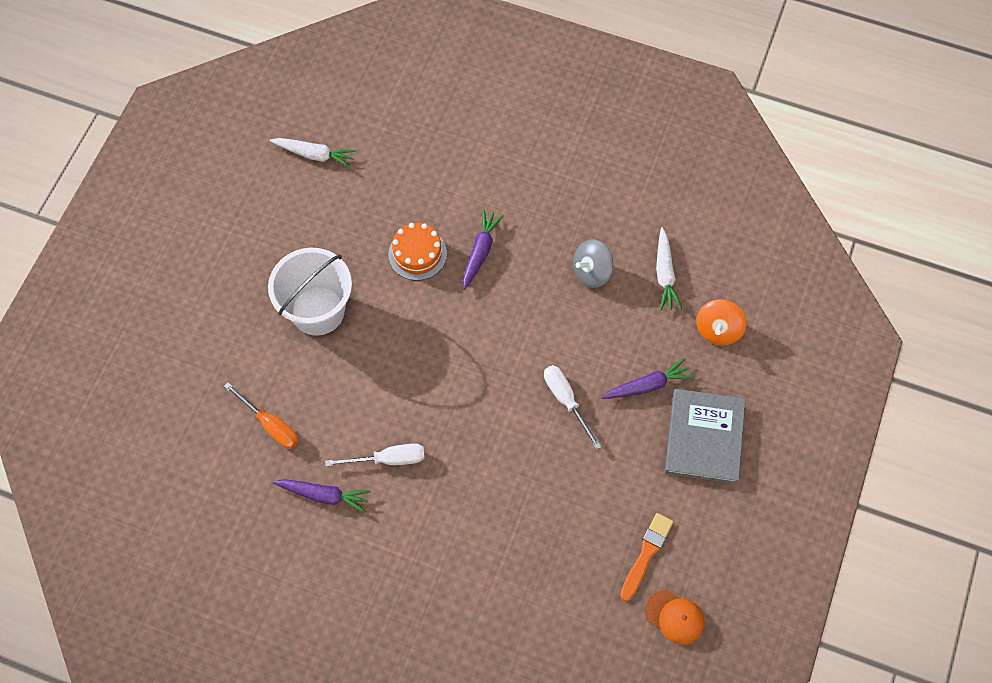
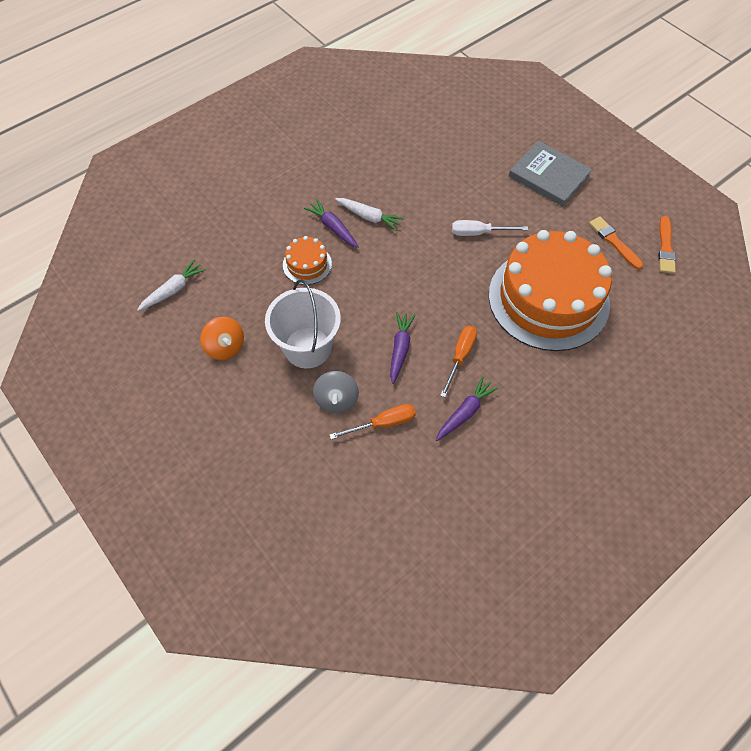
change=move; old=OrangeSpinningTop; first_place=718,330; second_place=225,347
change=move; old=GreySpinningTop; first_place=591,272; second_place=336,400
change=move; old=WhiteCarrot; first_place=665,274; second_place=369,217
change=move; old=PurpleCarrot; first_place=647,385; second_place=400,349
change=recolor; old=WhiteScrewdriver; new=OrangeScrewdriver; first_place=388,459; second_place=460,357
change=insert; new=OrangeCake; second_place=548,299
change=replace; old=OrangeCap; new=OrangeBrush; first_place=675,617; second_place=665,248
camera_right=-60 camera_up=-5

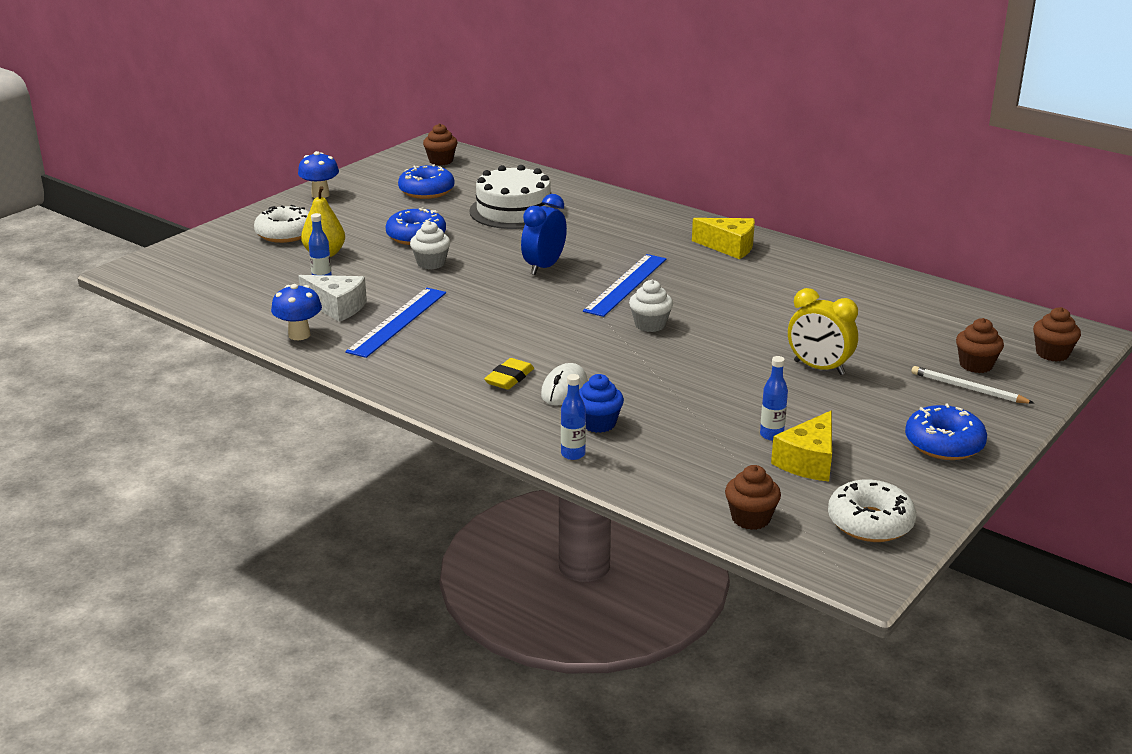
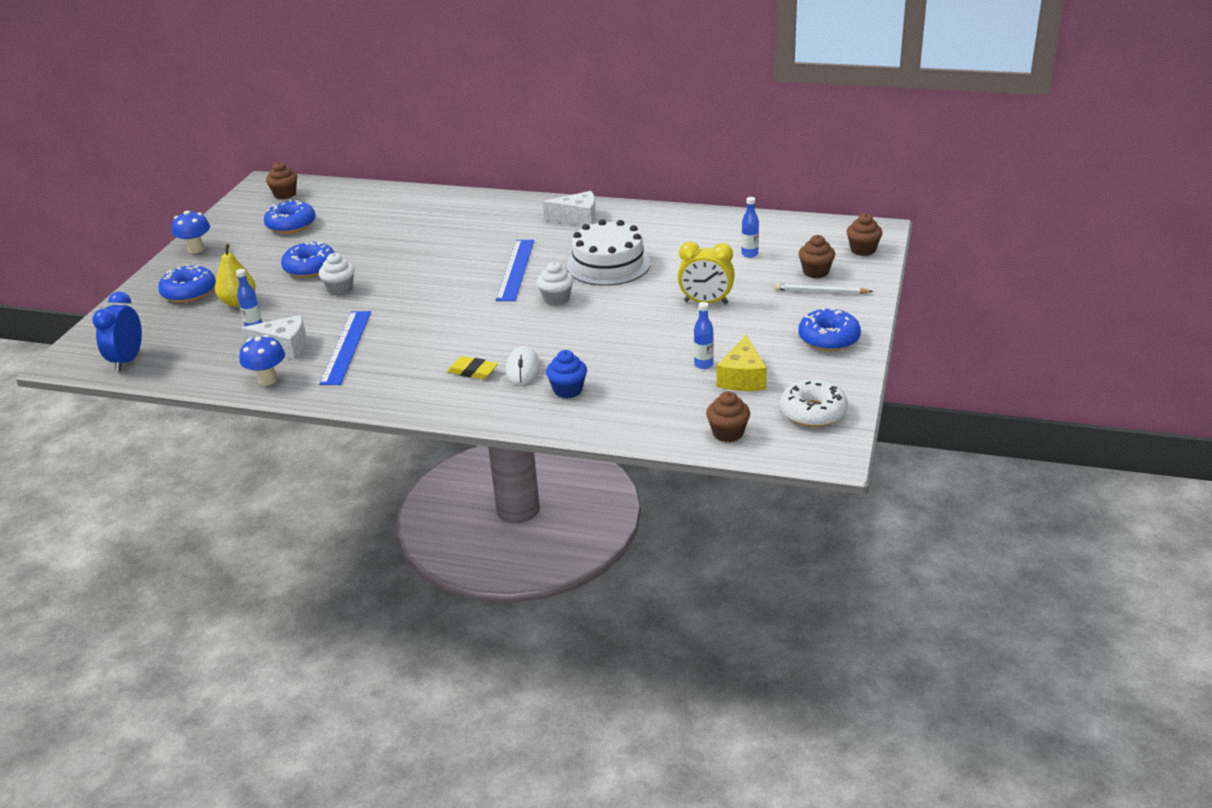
change=move; old=BlueClock; first_place=544,267; second_place=127,360
change=recolor; old=WhiteDonut; new=BlueDonut; first_place=285,233; second_place=189,292
change=rotate; old=YellowEraser; first_place=509,378; second_place=472,371; degrees=-75
change=recolor; old=YellowCheese; new=WhiteCheese; first_place=729,247; second_place=577,219
change=move; old=WhiteCake; first_place=513,211; second_place=608,264
change=move; old=BlueBottle; first_place=573,454; second_place=749,254
camera_right=-20 camera_up=5

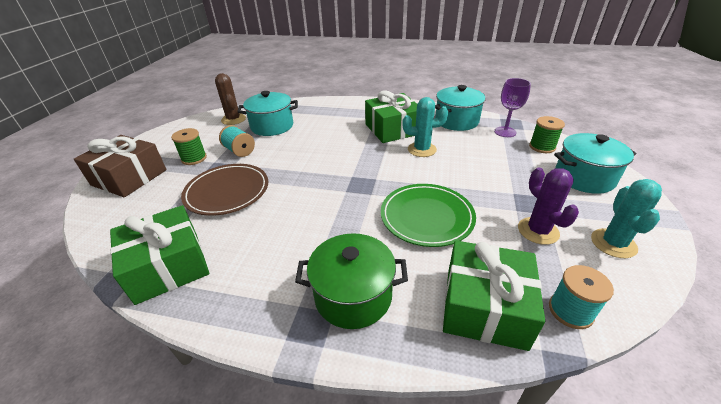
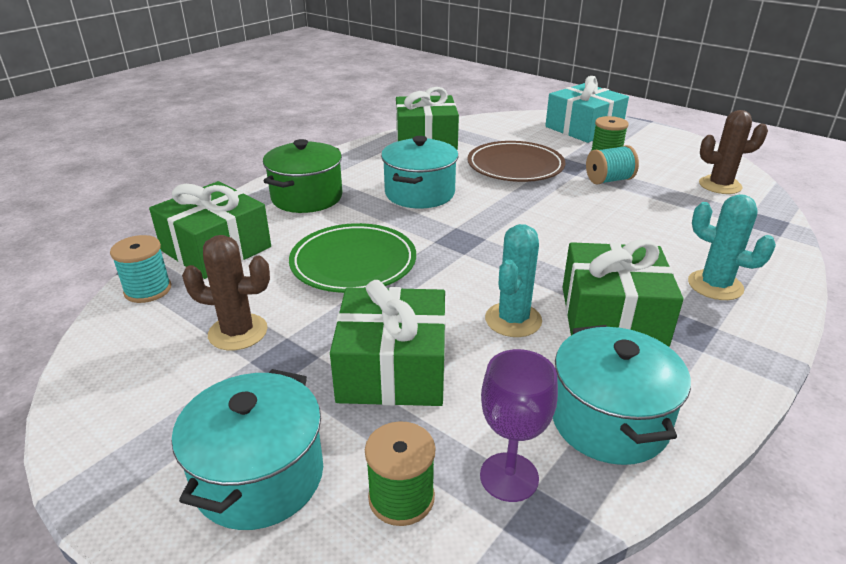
change=recolor; old=PurpleCactus; new=BrownCactus; first_place=538,231; second_place=238,332
change=insert; new=GreenGift; second_place=393,368
change=move; old=TurquoisePot; first_place=272,126; second_place=420,193
change=recolor; old=BrownGift; new=TurquoiseGift; first_place=129,177; second_place=583,128
change=move; old=TurquoiseCactus; first_place=613,243; second_place=715,285
camera_right=115 camera_up=-5

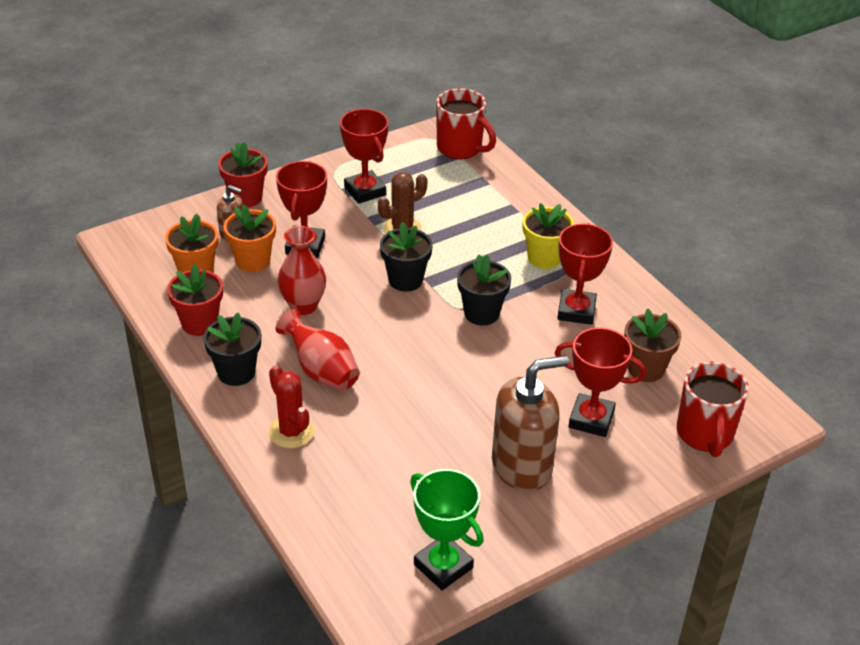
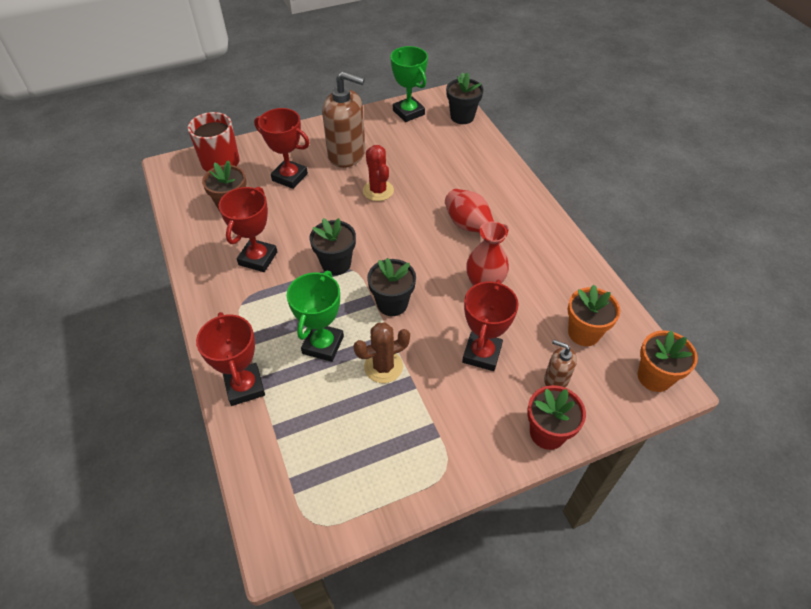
change=move; old=RedTrophy; first_place=365,191; second_place=245,387
change=insert; new=GreenTrophy; second_place=323,345
change=rotate; old=BrownSoapDispenser; first_place=522,466; second_place=347,154; degrees=-150
change=move; old=RedCactus; first_place=291,432; second_place=378,191
change=move; old=BlackFlowerPot; first_place=236,372; second_place=462,117
change=move; old=OrangeFlowerPot; first_place=253,261; second_place=654,377
change=delete; old=RedFlowerPot; first_place=200,323
change=delete; old=RedMug; first_place=461,148
change=delete; old=YellowFlowerPot; first_place=544,258
camera_right=-170 camera_up=10

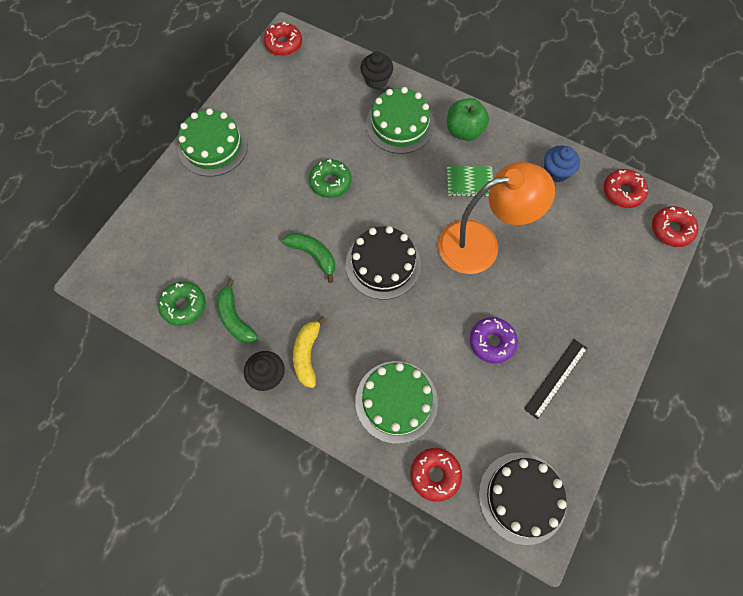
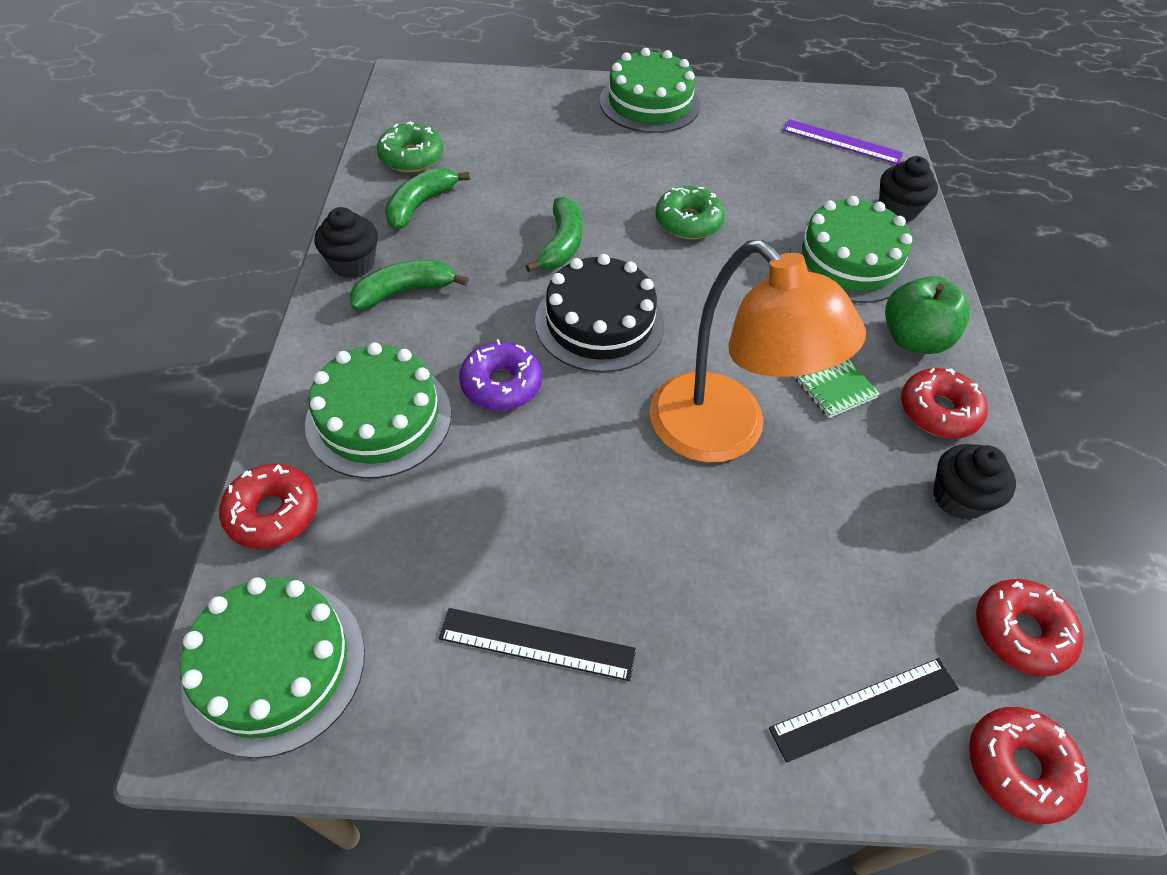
change=recolor; old=BlackCake; new=GreenCake; first_place=522,497; second_place=275,666
change=recolor; old=YellowBanana; new=GreenBanana; first_place=307,354; second_place=404,291
change=move; old=PurpleDonut; first_place=492,342; second_place=501,384
change=insert; new=BlackRuler; second_place=864,708
change=insert; new=PurpleRuler; second_place=842,142
change=move; old=RedDonut; first_place=283,44; second_place=938,411
change=recolor; old=BlueCupcake; new=BlackCupcake; first_place=556,172; second_place=958,498
camera_right=60 camera_up=-15

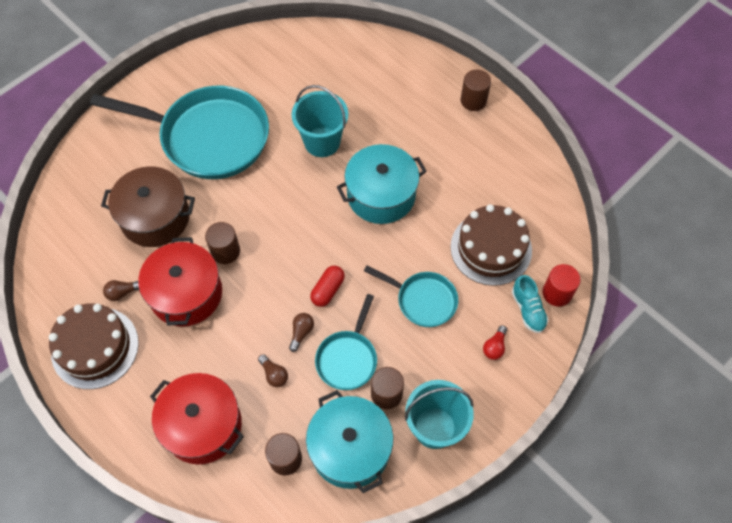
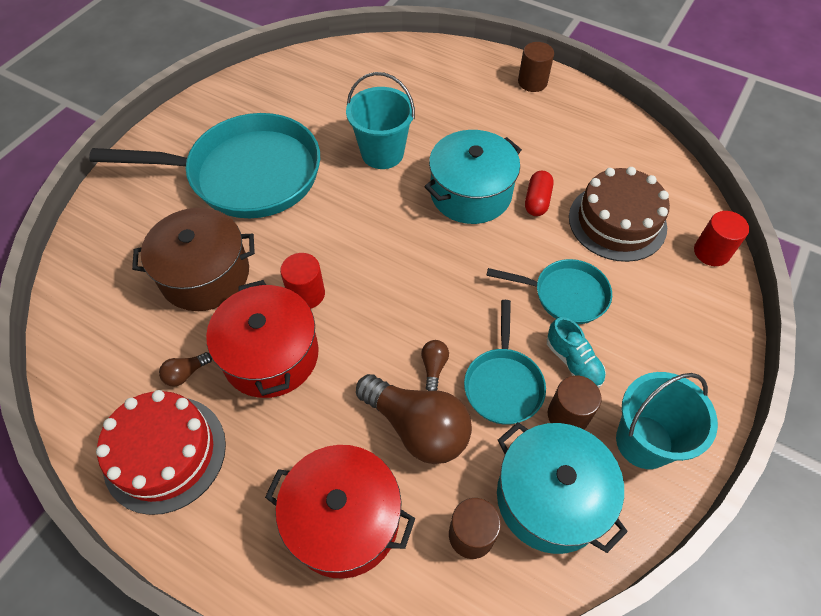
change=recolor; old=BrownCake; new=RedCake; first_place=95,347; second_place=165,453
change=recolor; old=BrownCylinder; new=RedCylinder; first_place=225,251; second_place=306,294
change=resize; old=BrownLightBulb; first_place=274,374; second_place=417,427; factor=2.35
change=move; old=RedCapsule; first_place=328,290; second_place=537,201
change=move; old=TurquoiseShoe; first_place=528,310; second_place=573,362
change=delete; old=RedLightBulb; first_place=494,347
camera_right=-15 camera_up=-5

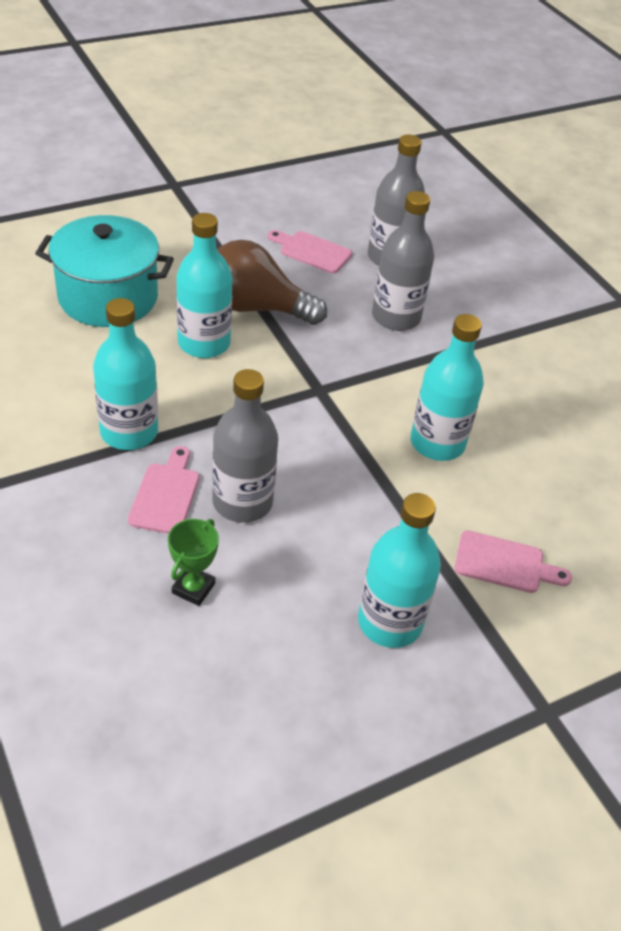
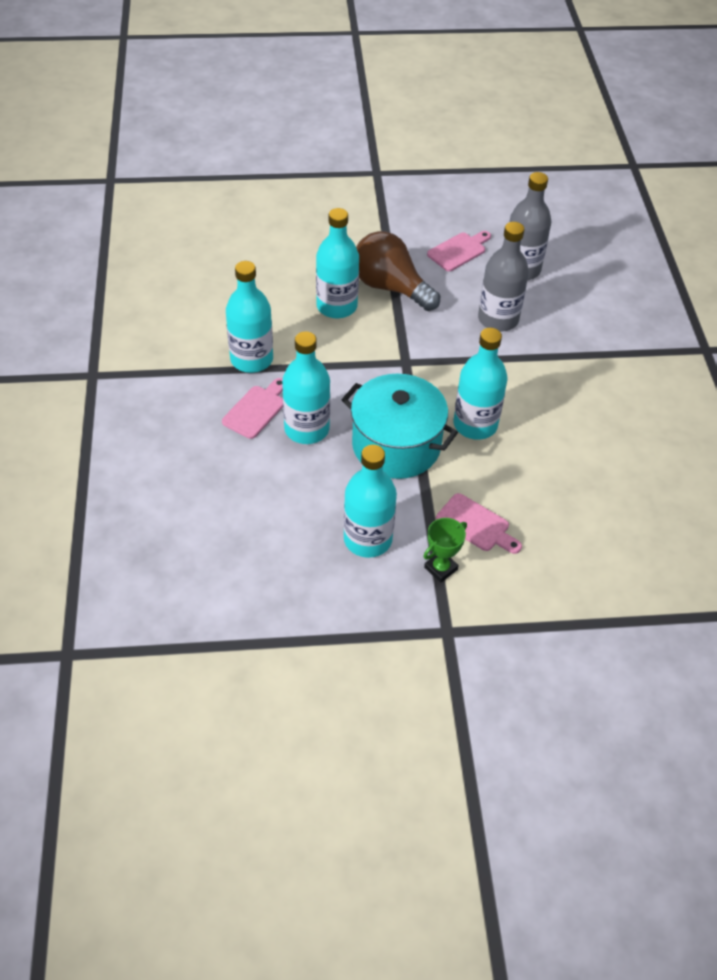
change=recolor; old=GreyBottle; new=TurquoiseBottle; first_place=242,502; second_place=307,429
change=move; old=TurquoisePot; first_place=108,297; second_place=396,445
change=move; old=GreenTrophy; first_place=193,588; second_place=441,568
change=rotate; old=PinkCuttingBoard; first_place=312,251; second_place=458,251; degrees=90
camera_right=25 camera_up=5

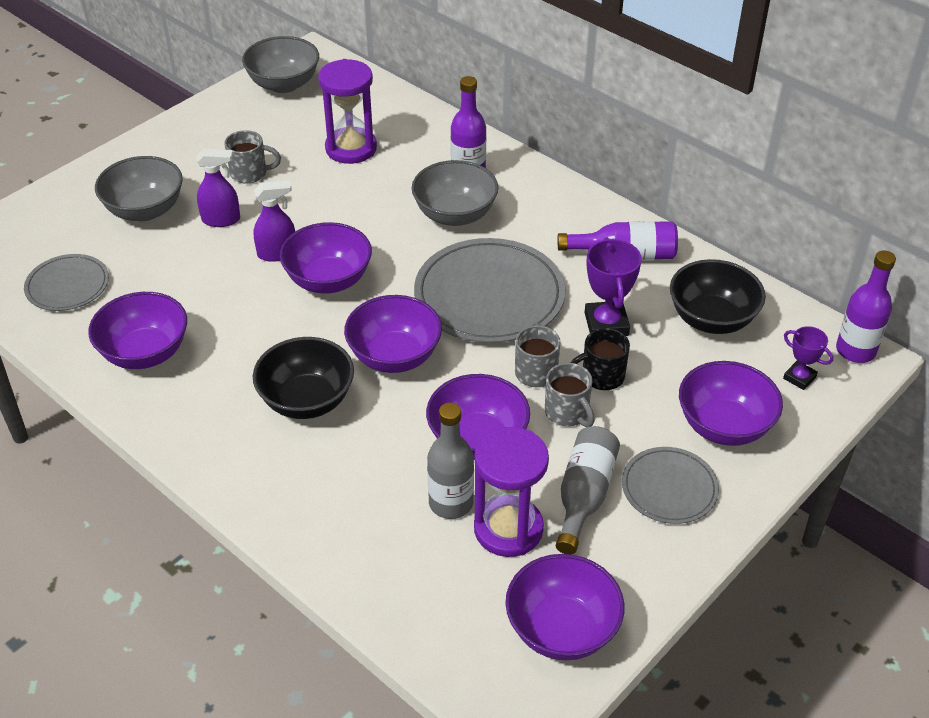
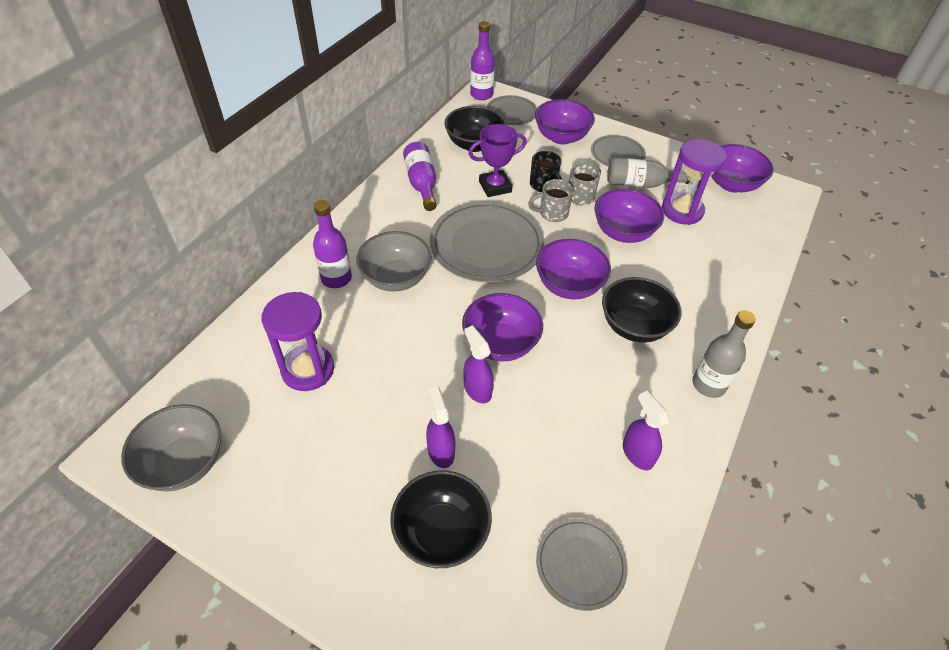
change=recolor; old=GreyBowl; new=BlackBowl; first_place=145,210; second_place=441,532
change=replace; old=PurpleTrophy; new=GreyPlate; first_place=799,378; second_place=511,113
change=replace; old=PurpleBowl; new=PurpleSprayBottle; first_place=145,353; second_place=637,454
change=move; old=GreyBottle; first_place=451,503; second_place=708,384
change=delete; old=GreyMug; first_place=250,173
camera_right=-105 camera_up=5

